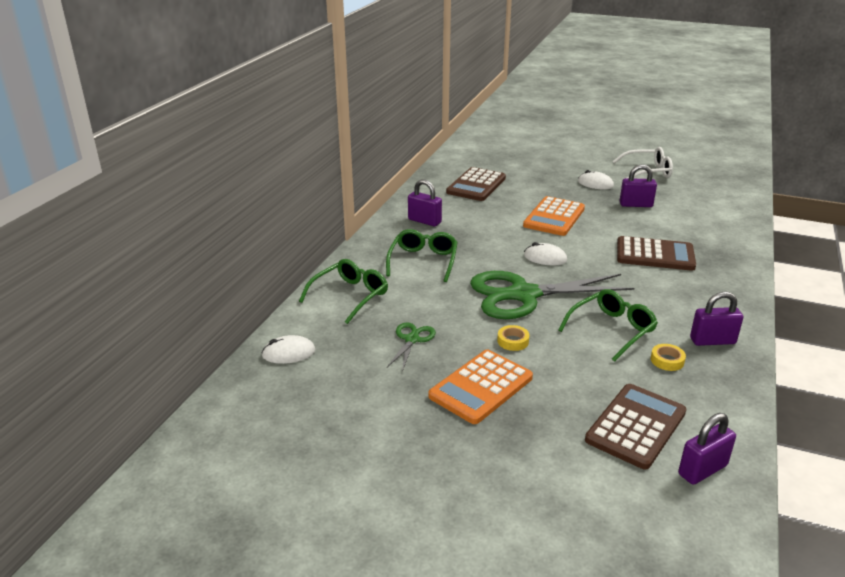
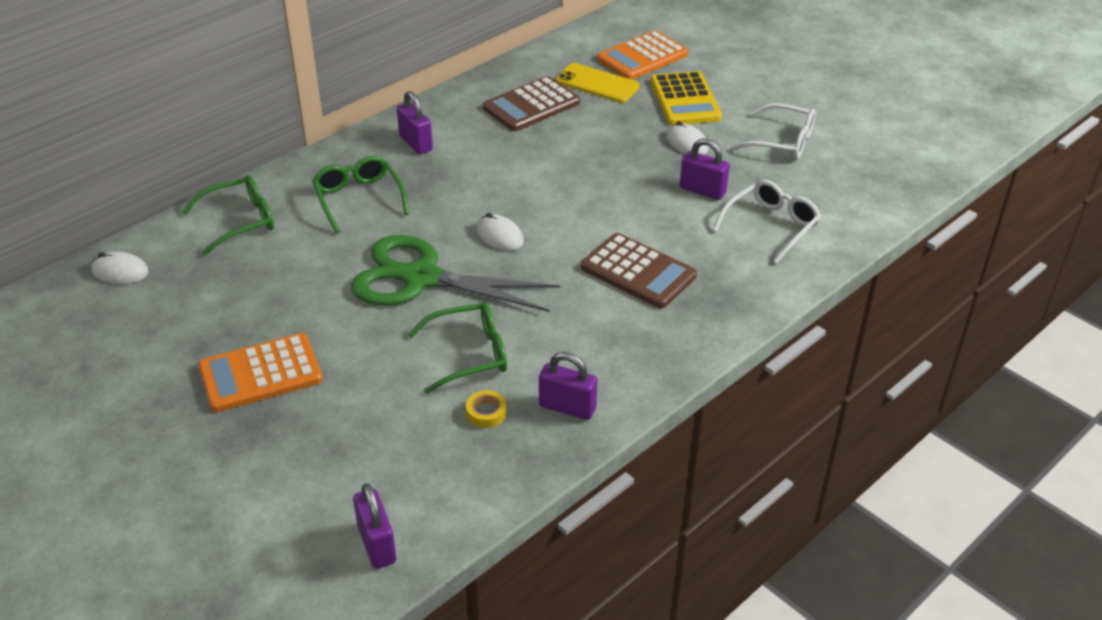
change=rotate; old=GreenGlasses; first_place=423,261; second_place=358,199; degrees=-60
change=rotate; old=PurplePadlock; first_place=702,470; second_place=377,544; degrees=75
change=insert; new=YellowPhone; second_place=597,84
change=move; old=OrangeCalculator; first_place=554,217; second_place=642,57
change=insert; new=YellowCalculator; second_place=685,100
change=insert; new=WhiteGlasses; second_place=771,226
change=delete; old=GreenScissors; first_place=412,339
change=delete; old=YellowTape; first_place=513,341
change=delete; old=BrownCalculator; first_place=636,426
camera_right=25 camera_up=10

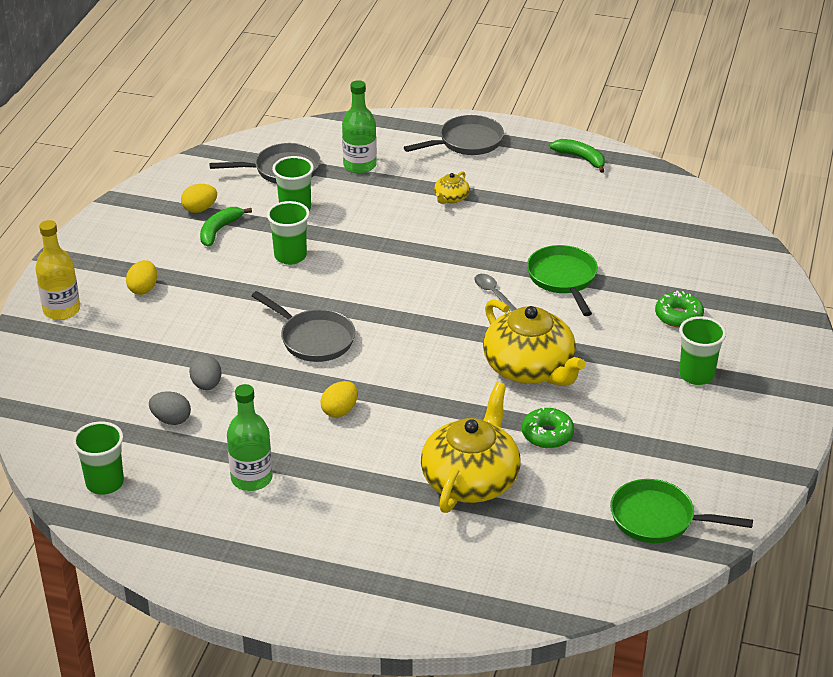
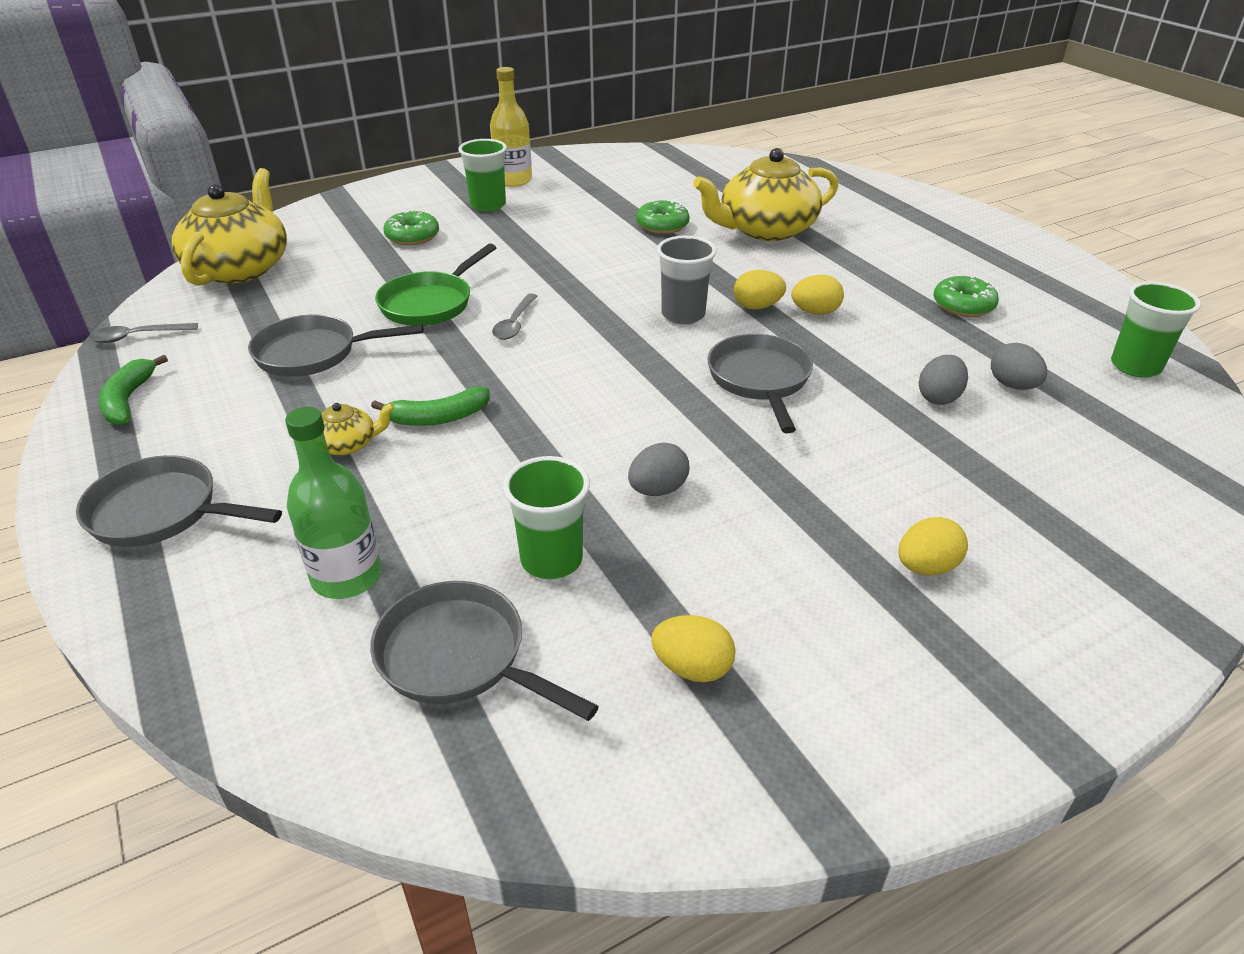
change=insert; new=GreySpoon; second_place=137,337
change=move; old=YellowTeapot; first_place=530,368; second_place=240,268
change=insert; new=GreyPan; second_place=313,353
change=move; old=GreenBanana; first_place=219,230; second_place=438,418
change=move; old=YellowBottle; first_place=61,310; second_place=513,180
change=replace; old=GreenCup; new=GreyEgg; first_place=290,256; second_place=658,490
change=insert; new=GreyCup; second_place=683,315
change=insert; new=YellowEgg; second_place=757,307
change=replace; old=GreenBottle; new=GreenDonut; first_place=251,478; second_place=963,305
change=delete; old=GreenPan; first_place=658,519
camera_right=-135 camera_up=0

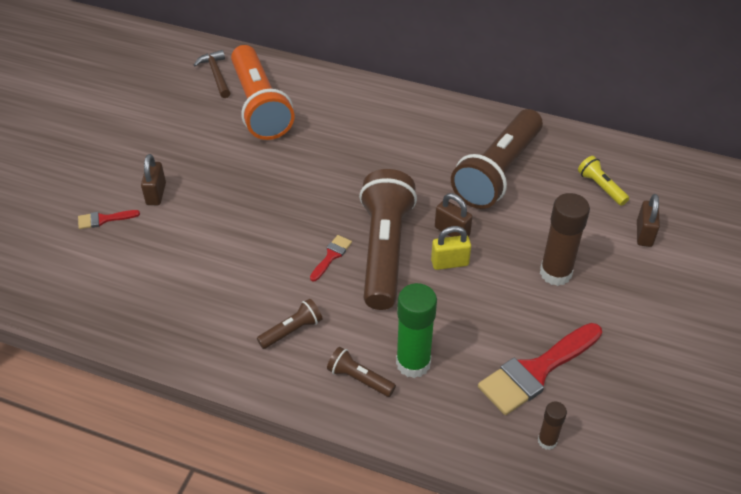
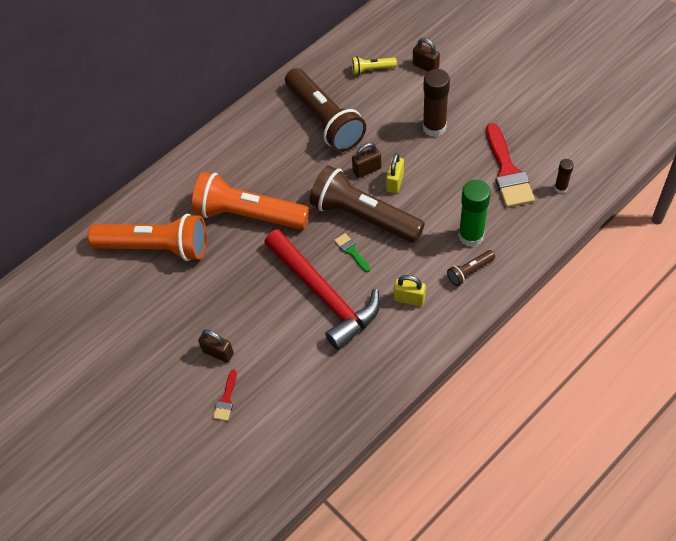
change=insert; new=OrangeFlashlight; second_place=249,215
change=insert; new=RedHammer; second_place=324,294
change=recolor; old=RedBrush; new=GreenBrush; first_place=331,256; second_place=351,251
change=replace; old=BrownFlashlight; new=YellowPadlock; first_place=292,331; second_place=409,298
change=delete; old=BrownHammer; first_place=216,75
camera_right=-60 camera_up=10

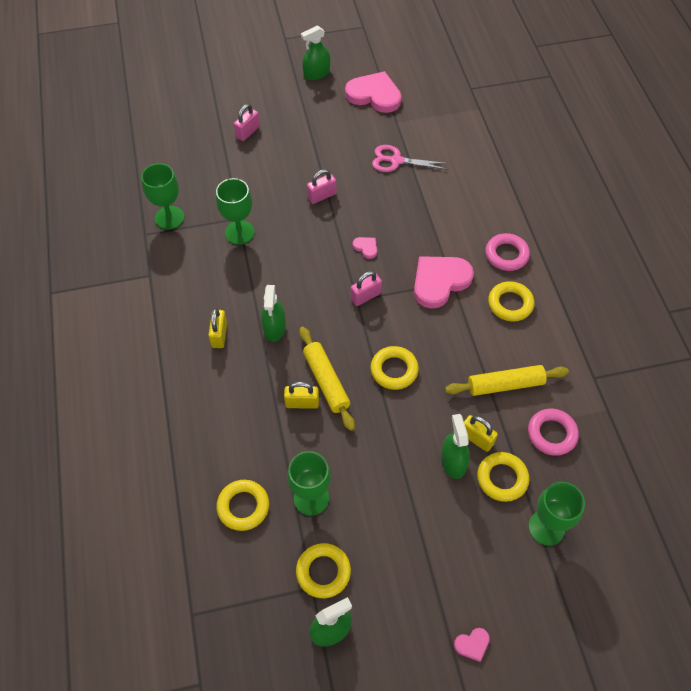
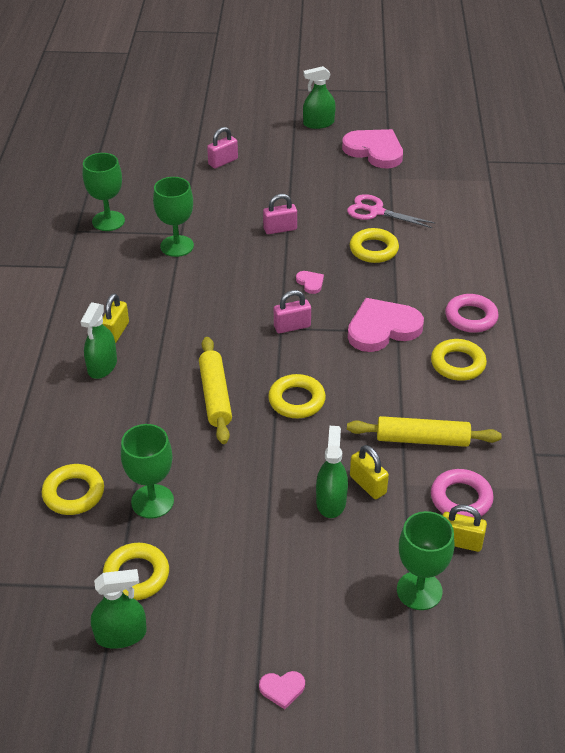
change=move; old=GreenSprayBottle; first_place=274,328; second_place=102,366
change=move; old=YellowRing; first_place=502,478; second_place=373,249
change=move; old=YellowPadlock; first_place=302,403; second_place=460,542
camera_right=15 camera_up=-15

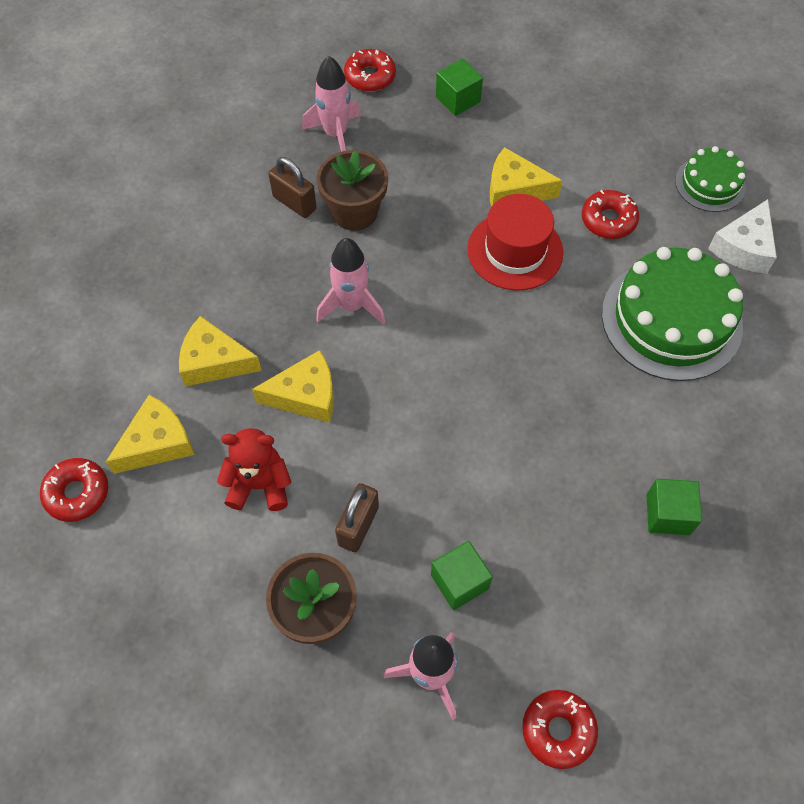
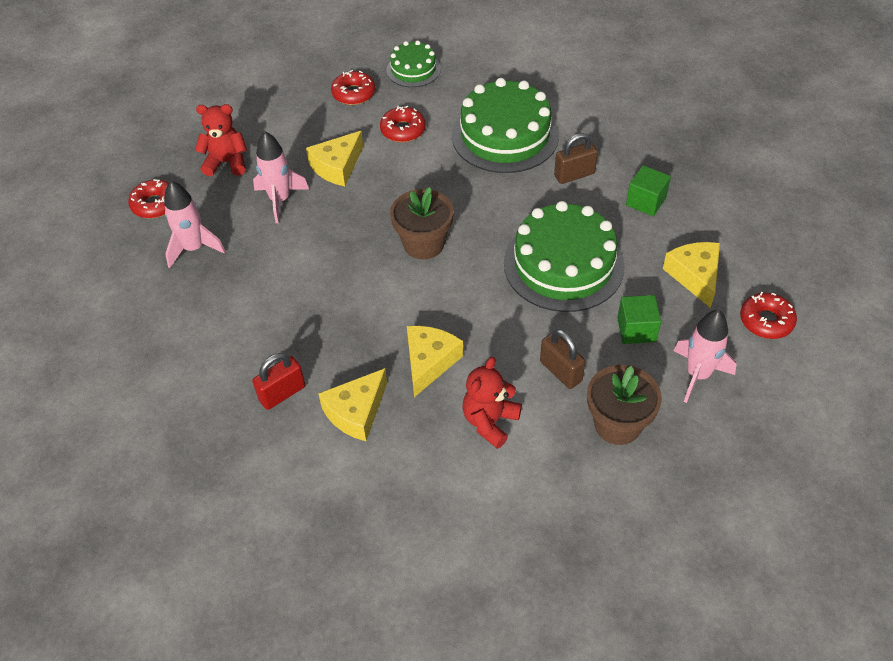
change=replace; old=GreenCube; new=RedTeddyBear; first_place=458,99; second_place=226,162
change=insert; new=RedPadlock; second_place=282,393
change=move; old=PinkRocket; first_place=351,306; second_place=280,200
change=move; old=RedDonut; first_place=77,493; second_place=354,93
change=move; old=BrownFlowerPot; first_place=354,212; second_place=423,244
change=insert; new=GreenCake; second_place=563,265
change=move; old=BrownPadlock; first_place=294,203; second_place=574,175
change=move; old=YellowCheese; first_place=157,443; second_place=695,276
change=delete; old=RedHat; first_place=515,251
change=delete; old=WhiteCheese; first_place=743,247
camera_right=-60 camera_up=-10

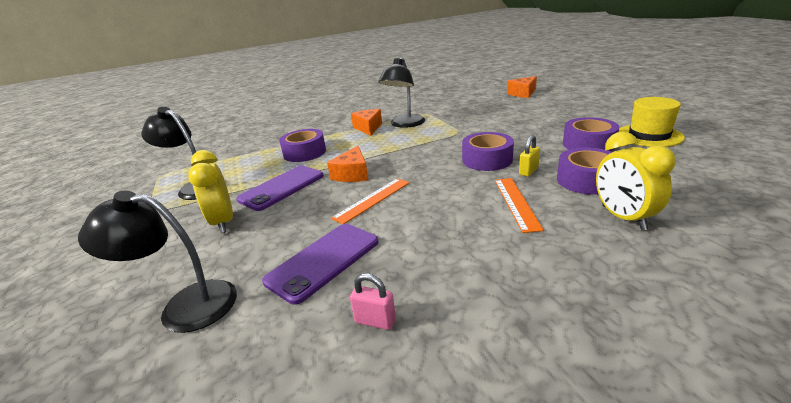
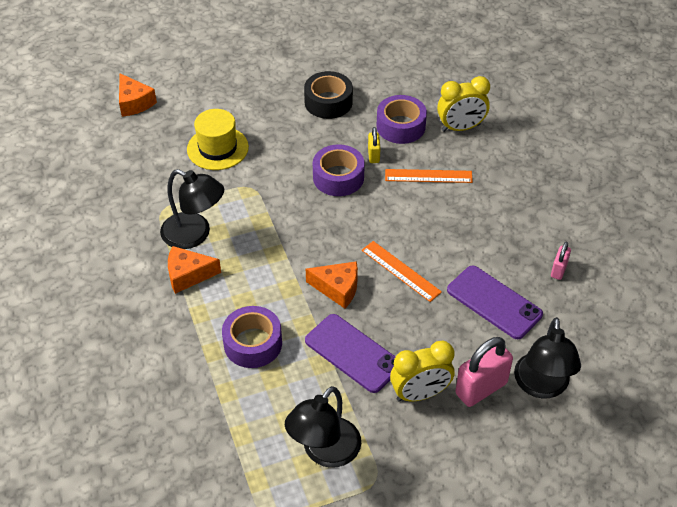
change=move; old=YellowHat; first_place=649,136; second_place=217,148
change=recolor; old=PurpleTape; new=BlackTape; first_place=588,144; second_place=328,102
change=rotate; old=YellowPadlock; first_place=528,171; second_place=373,155; degrees=45
change=insert; new=PinkPadlock; second_place=481,388
camera_right=-90 camera_up=20

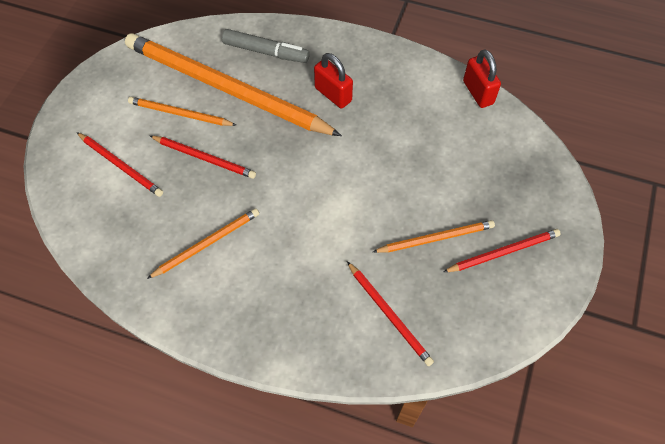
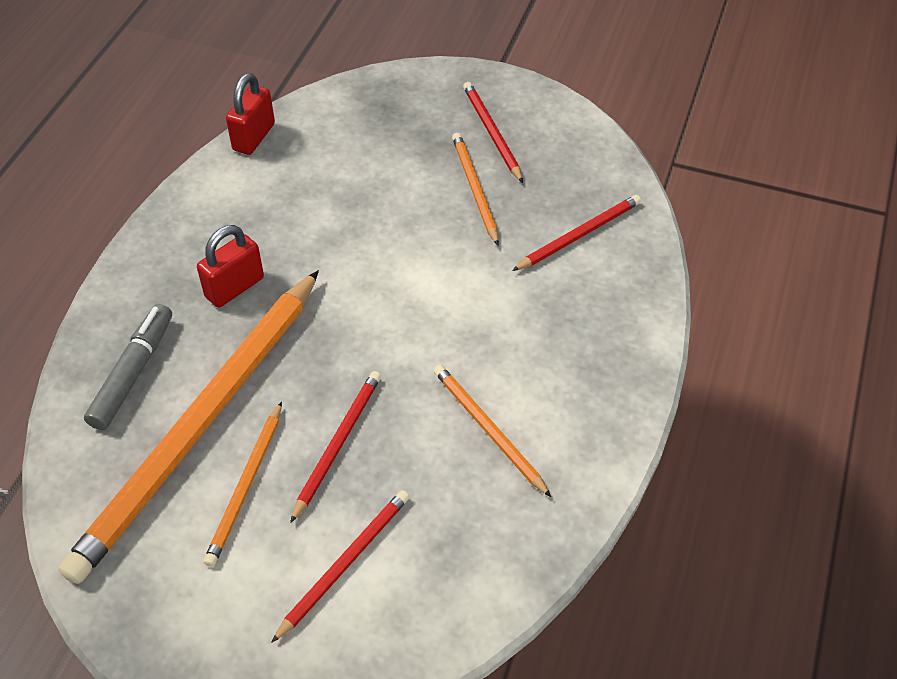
change=rotate; old=RedPadlock; first_place=478,92; second_place=254,137; degrees=-45
camera_right=-90 camera_up=-10

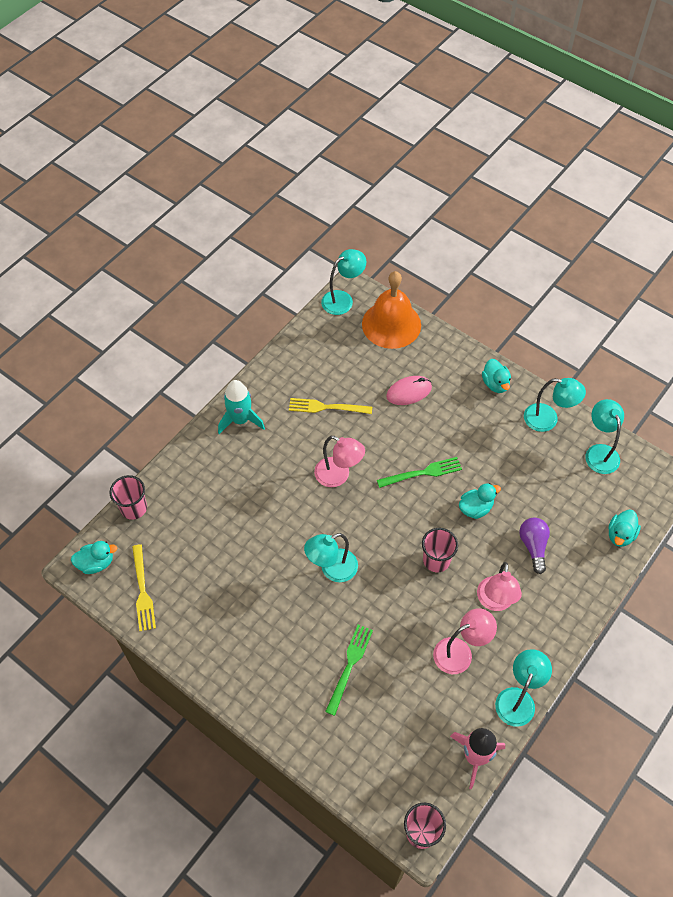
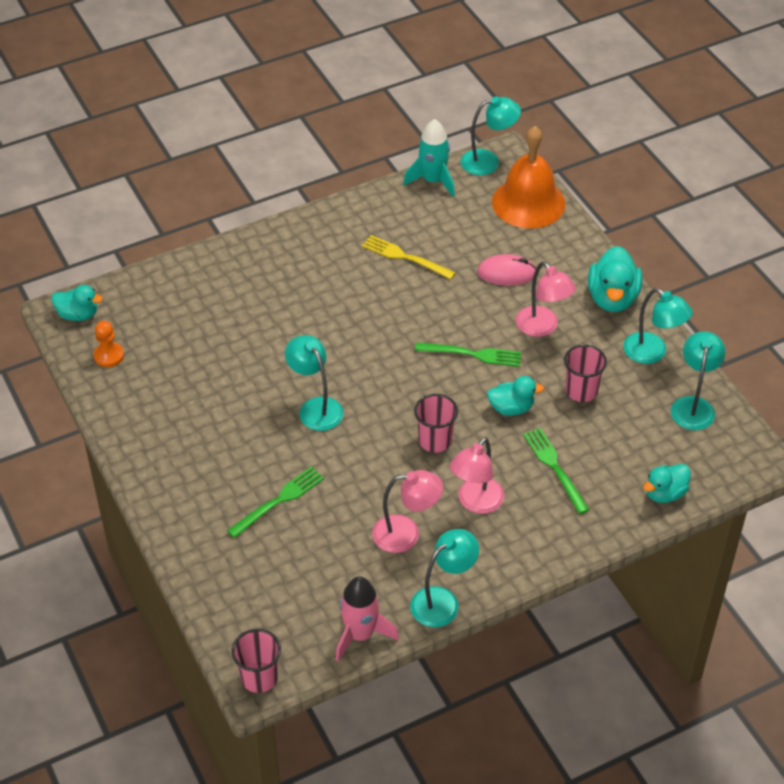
change=replace; old=YellowFork; new=OrangePawn; first_place=143,591; second_place=109,356
change=rotate; old=TurquoiseLamp; first_place=332,569; second_place=315,407; degrees=60
change=move; old=TurquoiseRocket; first_place=240,420; second_place=433,180
change=move; old=PinkLamp; first_place=338,476; second_place=542,327
change=replace; old=PurpleLightBulb; new=GreenFork; first_place=533,546; second_place=554,467
change=move; old=PinkCup; first_place=134,508; second_place=581,391
change=resize; old=TurquoiseDuck; first_place=495,384; second_place=612,298; factor=1.58
camera_right=25 camera_up=-10

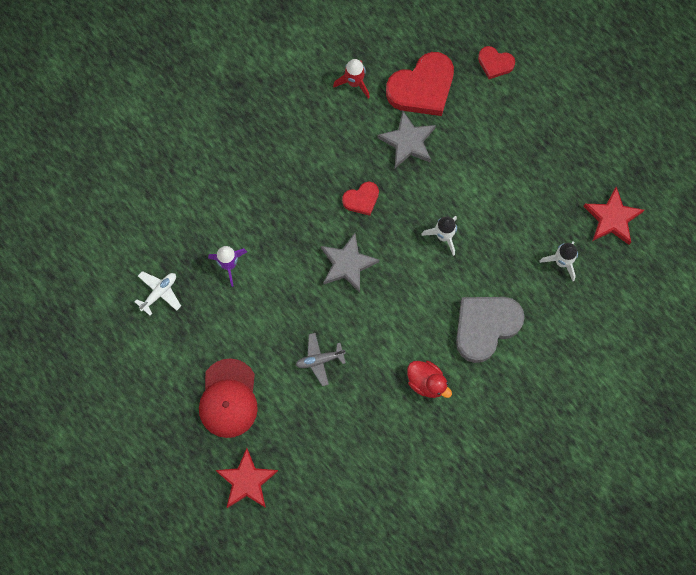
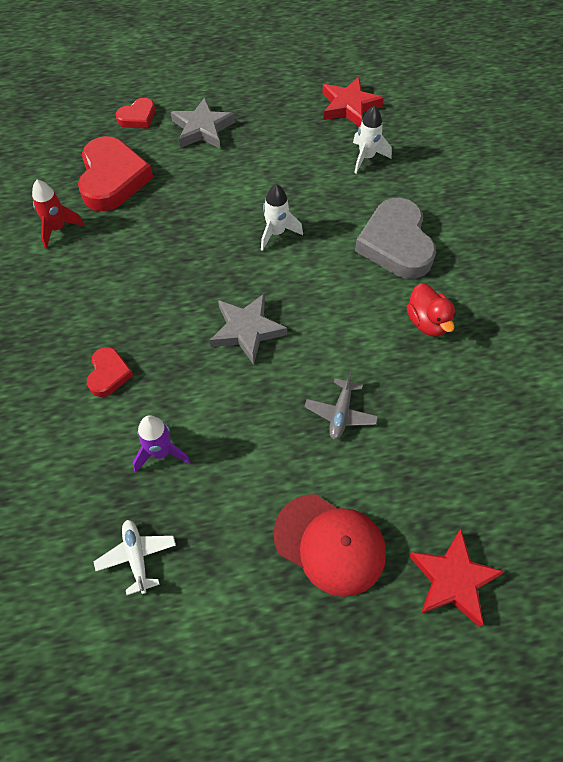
change=move; old=RedHeart; first_place=361,199; second_place=109,374
change=move; old=GreyStar; first_place=408,142; second_place=202,128
change=rotate; old=RedDuck; first_place=426,382; second_place=427,322; degrees=90
camera_right=-60 camera_up=-15

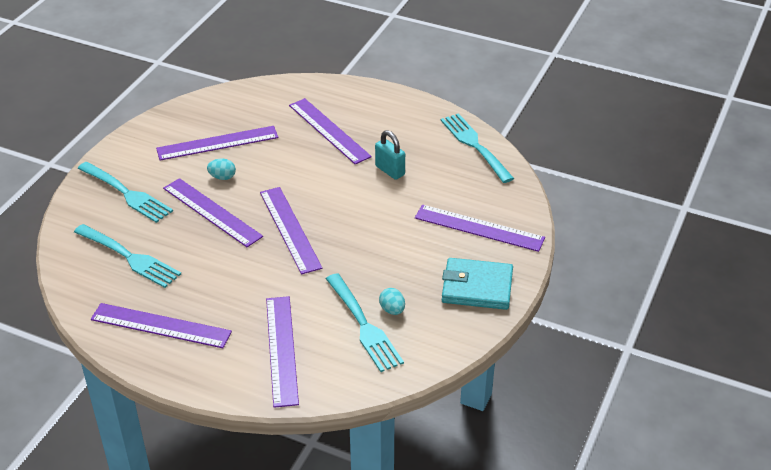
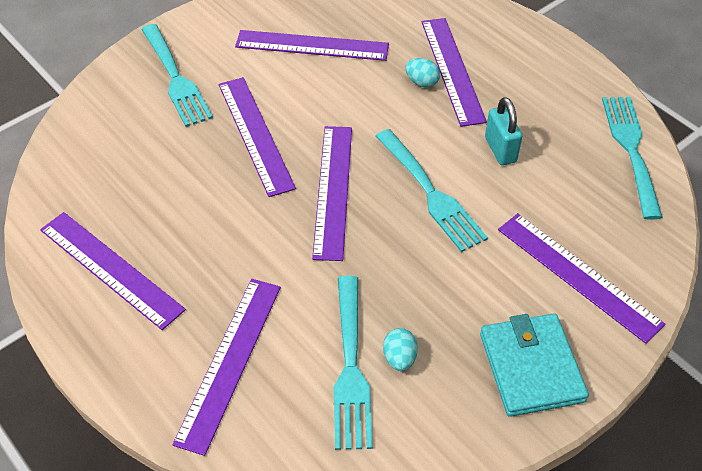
change=move; old=TurquoiseFork; first_place=129,257; second_place=430,193
change=move; old=TurquoiseEgg; first_place=222,177; second_place=422,82
change=rotate; old=TurquoiseWallet; first_place=477,287; second_place=531,367; degrees=45
camera_right=25 camera_up=10

